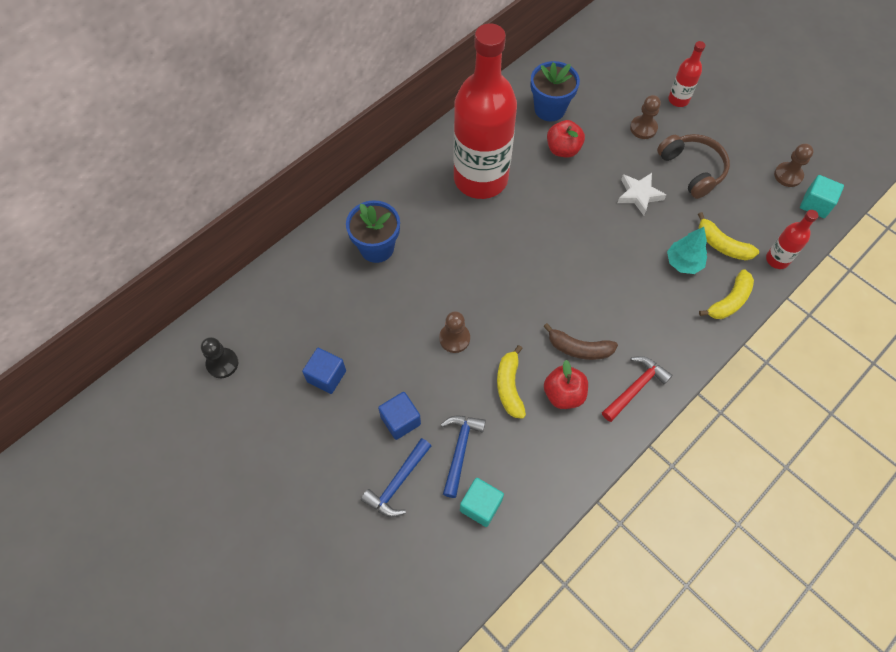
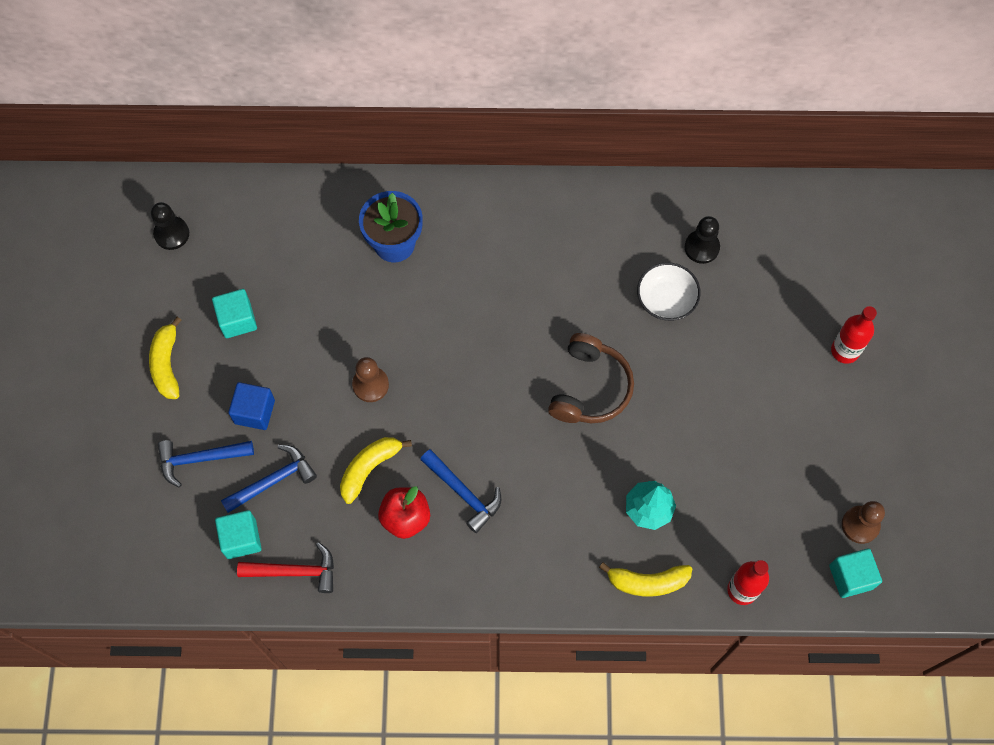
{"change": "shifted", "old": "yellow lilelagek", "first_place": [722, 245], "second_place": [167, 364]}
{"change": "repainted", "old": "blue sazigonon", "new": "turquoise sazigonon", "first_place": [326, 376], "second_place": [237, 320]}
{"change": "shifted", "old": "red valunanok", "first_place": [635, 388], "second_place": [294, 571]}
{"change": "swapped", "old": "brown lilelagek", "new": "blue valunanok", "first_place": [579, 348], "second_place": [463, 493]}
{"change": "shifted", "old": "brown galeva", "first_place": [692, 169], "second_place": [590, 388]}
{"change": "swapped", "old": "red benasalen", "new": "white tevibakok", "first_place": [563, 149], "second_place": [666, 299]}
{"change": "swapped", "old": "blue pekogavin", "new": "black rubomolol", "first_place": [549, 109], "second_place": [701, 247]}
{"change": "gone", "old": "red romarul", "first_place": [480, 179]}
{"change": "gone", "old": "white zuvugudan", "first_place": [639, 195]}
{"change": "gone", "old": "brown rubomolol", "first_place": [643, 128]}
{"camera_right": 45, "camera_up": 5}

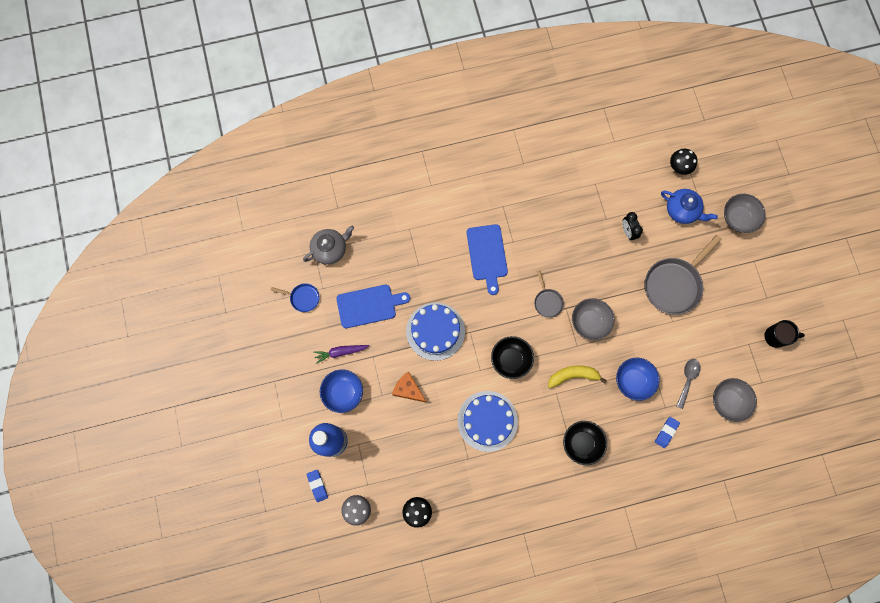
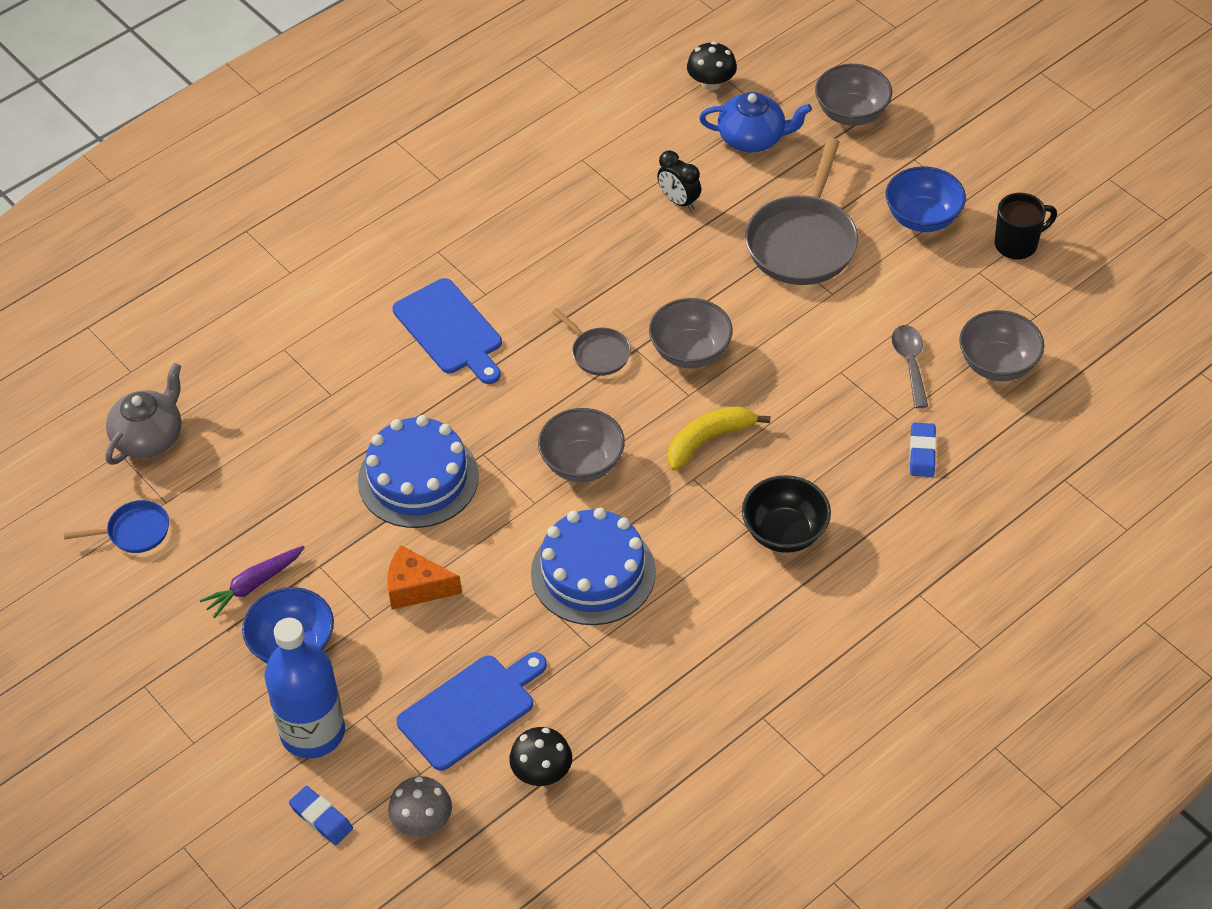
{"change": "shifted", "old": "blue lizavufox", "first_place": [369, 305], "second_place": [470, 709]}
{"change": "repainted", "old": "black tevibakok", "new": "grey tevibakok", "first_place": [511, 360], "second_place": [582, 463]}
{"change": "shifted", "old": "blue tevibakok", "first_place": [633, 381], "second_place": [922, 218]}
{"camera_right": -25, "camera_up": -25}

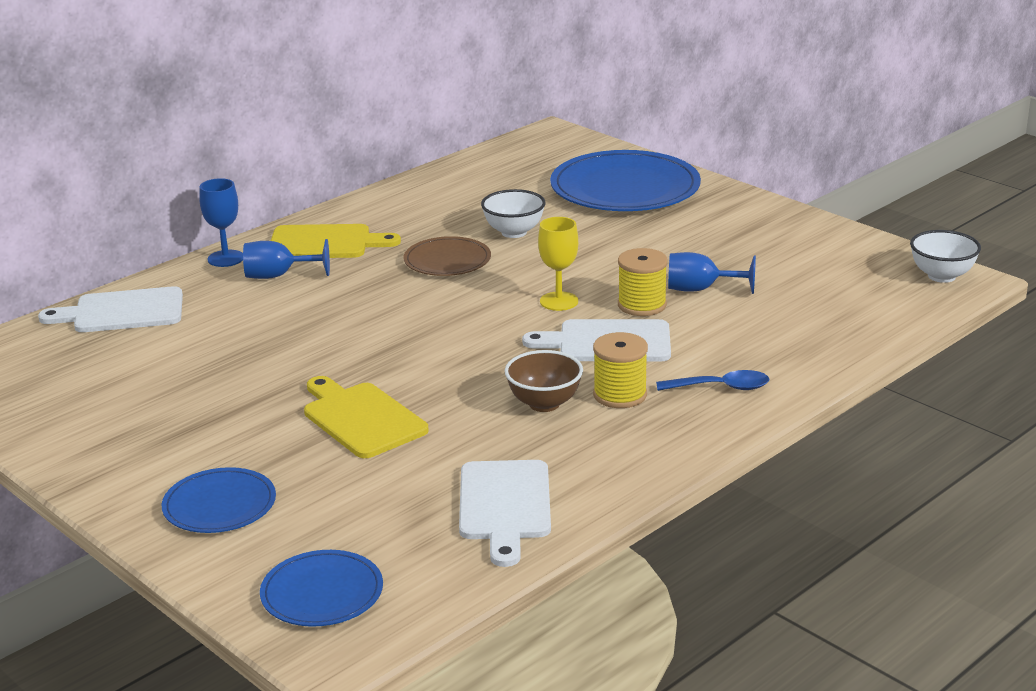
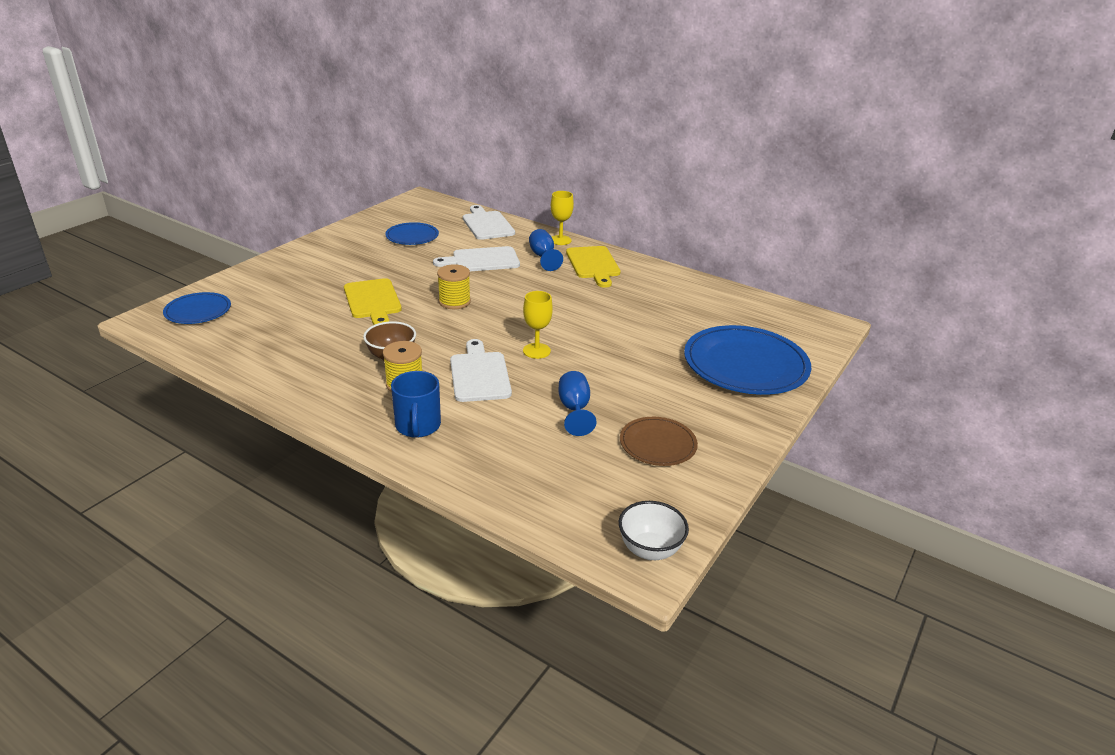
{"change": "rotated", "old": "yellow lizavufox", "first_place": [361, 418], "second_place": [373, 301], "degrees": 120}
{"change": "shifted", "old": "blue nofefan", "first_place": [219, 505], "second_place": [412, 236]}
{"change": "swapped", "old": "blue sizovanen", "new": "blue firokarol", "first_place": [721, 387], "second_place": [418, 426]}
{"change": "shifted", "old": "white lizavufox", "first_place": [504, 505], "second_place": [482, 260]}
{"change": "shifted", "old": "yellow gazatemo", "first_place": [642, 305], "second_place": [454, 302]}
{"change": "repainted", "old": "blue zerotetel", "new": "yellow zerotetel", "first_place": [226, 258], "second_place": [560, 240]}
{"change": "shifted", "old": "brown nofefan", "first_place": [447, 260], "second_place": [658, 444]}
{"change": "gone", "old": "white tevibakok", "first_place": [514, 232]}
{"camera_right": 75, "camera_up": 5}

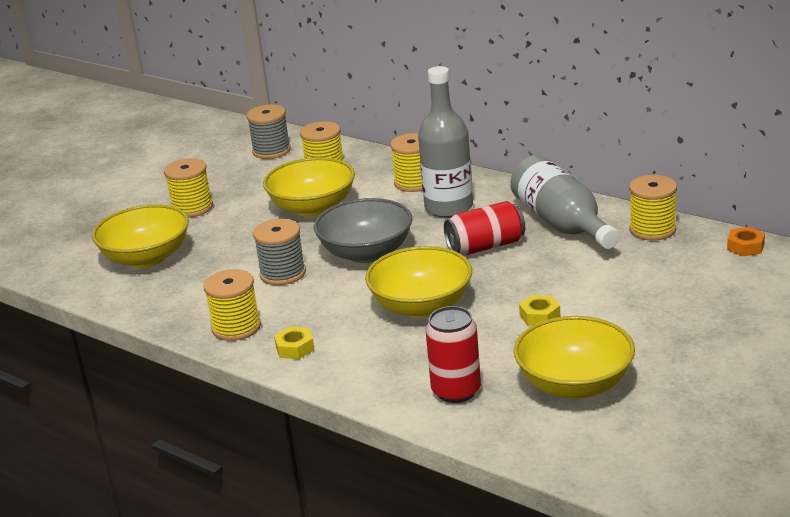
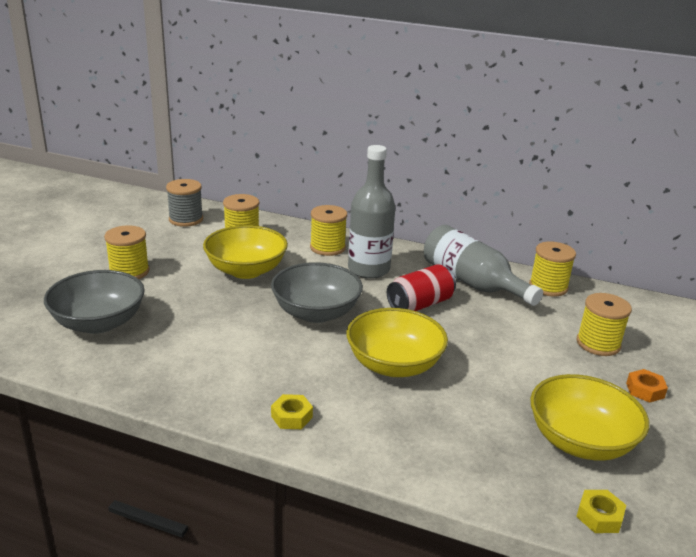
{"change": "repainted", "old": "yellow tevibakok", "new": "grey tevibakok", "first_place": [147, 258], "second_place": [99, 323]}
{"change": "shifted", "old": "yellow gazatemo", "first_place": [236, 327], "second_place": [598, 344]}
{"change": "shifted", "old": "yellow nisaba", "first_place": [539, 316], "second_place": [599, 516]}
{"change": "shifted", "old": "orange nisaba", "first_place": [745, 247], "second_place": [645, 390]}
{"change": "gone", "old": "grey gazatemo", "first_place": [283, 274]}
{"change": "gone", "old": "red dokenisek", "first_place": [456, 391]}
{"camera_right": -20, "camera_up": 0}

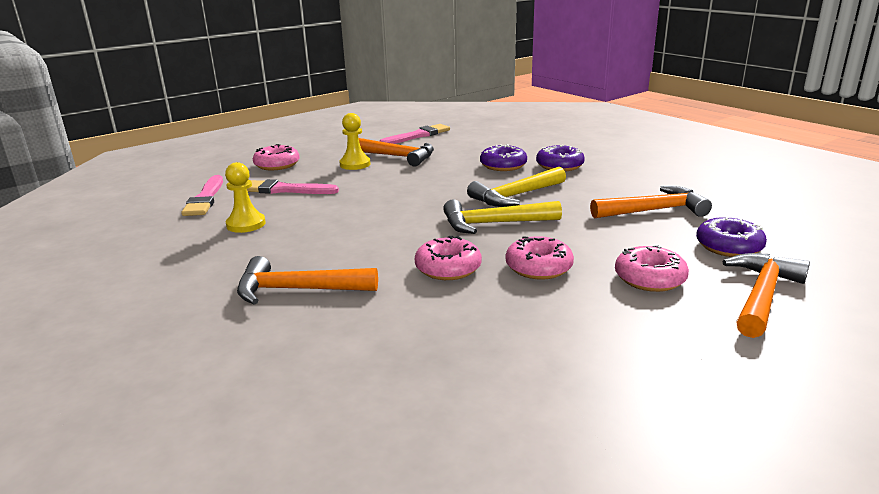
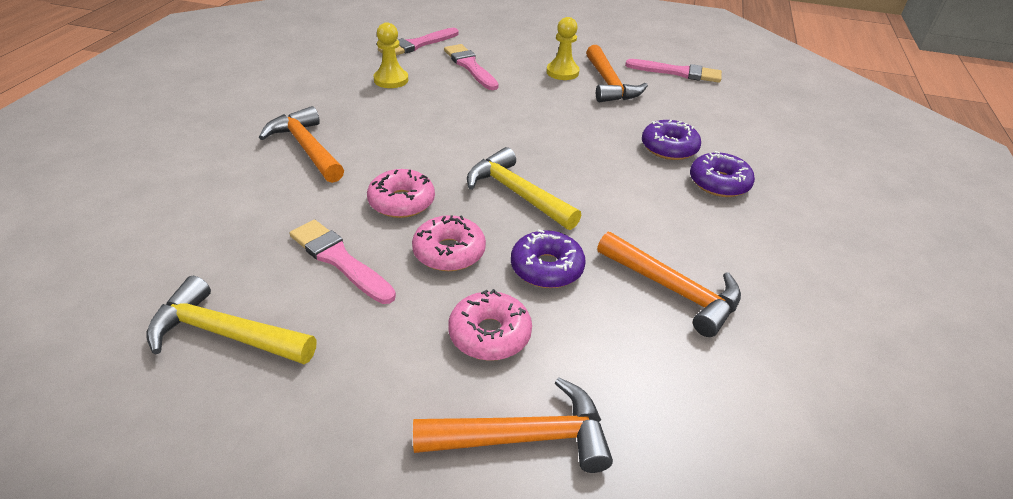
{"change": "shifted", "old": "yellow valunanok", "first_place": [515, 196], "second_place": [225, 333]}
{"change": "new", "new": "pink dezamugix", "second_place": [339, 260]}
{"change": "shifted", "old": "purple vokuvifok", "first_place": [729, 246], "second_place": [546, 268]}
{"change": "gone", "old": "pink vokuvifok", "first_place": [277, 165]}
{"camera_right": 50, "camera_up": 15}

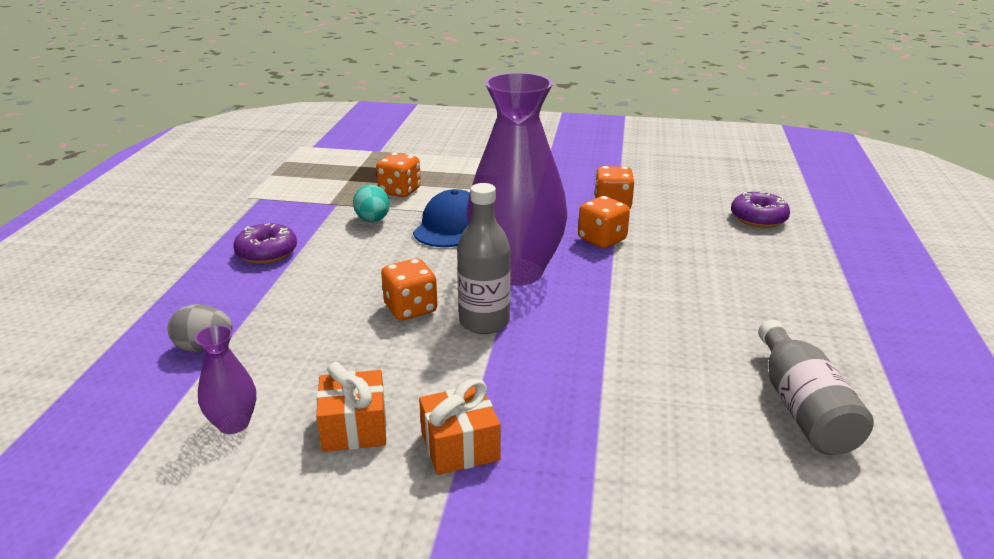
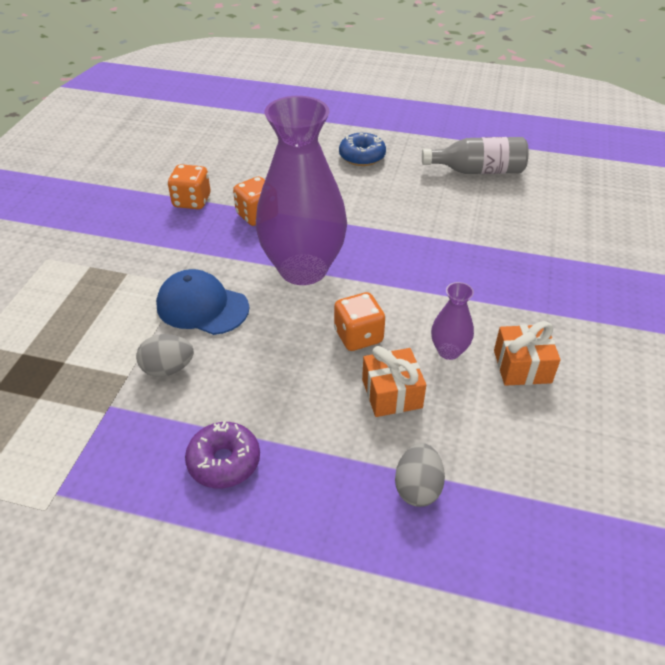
{"change": "repainted", "old": "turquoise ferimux", "new": "grey ferimux", "first_place": [373, 220], "second_place": [168, 369]}
{"change": "new", "new": "blue vokuvifok", "second_place": [362, 156]}
{"change": "shifted", "old": "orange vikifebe", "first_place": [460, 446], "second_place": [391, 393]}
{"change": "shifted", "old": "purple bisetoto", "first_place": [233, 423], "second_place": [449, 351]}
{"change": "gone", "old": "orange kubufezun", "first_place": [400, 191]}
{"change": "gone", "old": "grey romarul", "first_place": [484, 322]}
{"change": "gone", "old": "purple vokuvifok", "first_place": [758, 218]}
{"camera_right": -85, "camera_up": 15}

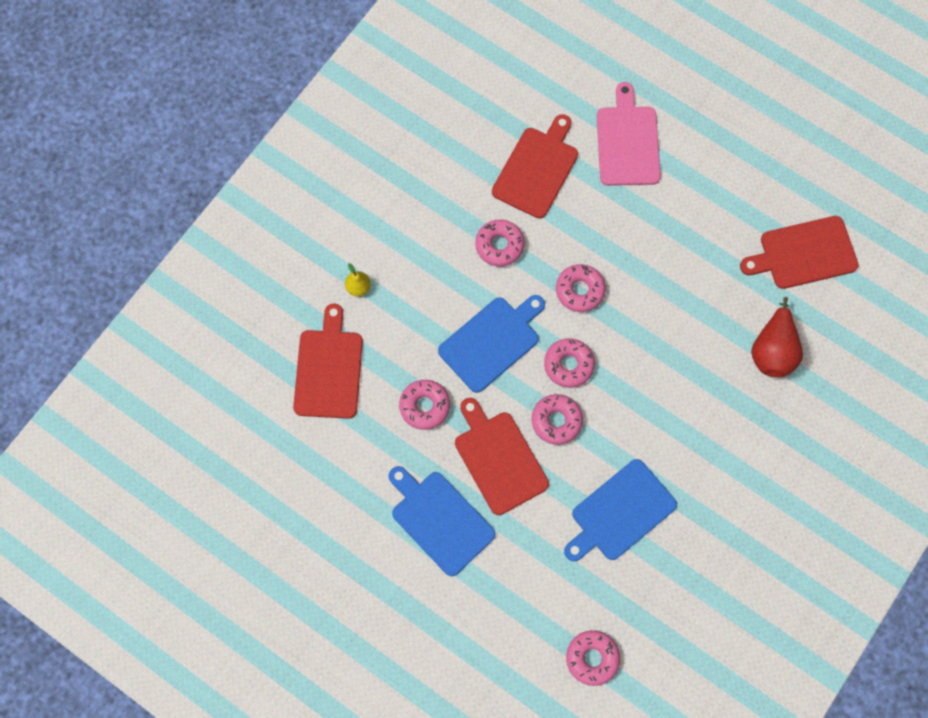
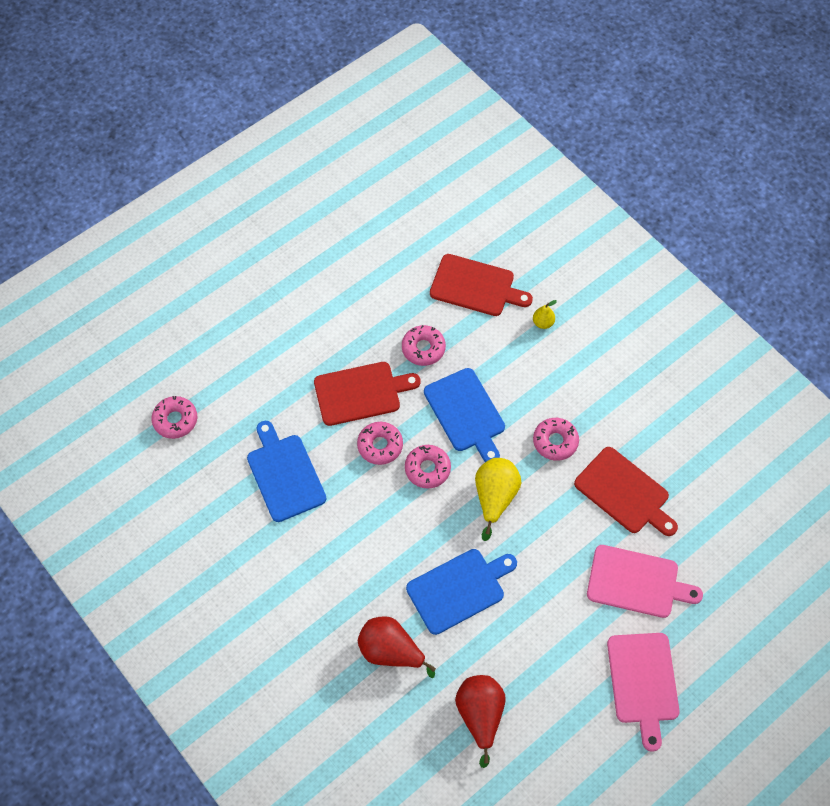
{"change": "shifted", "old": "blue lizavufox", "first_place": [440, 520], "second_place": [459, 589]}
{"change": "swapped", "old": "red lizavufox", "new": "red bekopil", "first_place": [804, 254], "second_place": [480, 715]}
{"change": "swapped", "old": "pink vokuvifok", "new": "yellow bekopil", "first_place": [580, 290], "second_place": [495, 497]}
{"change": "new", "new": "pink lizavufox", "second_place": [643, 682]}
{"camera_right": 105, "camera_up": -10}

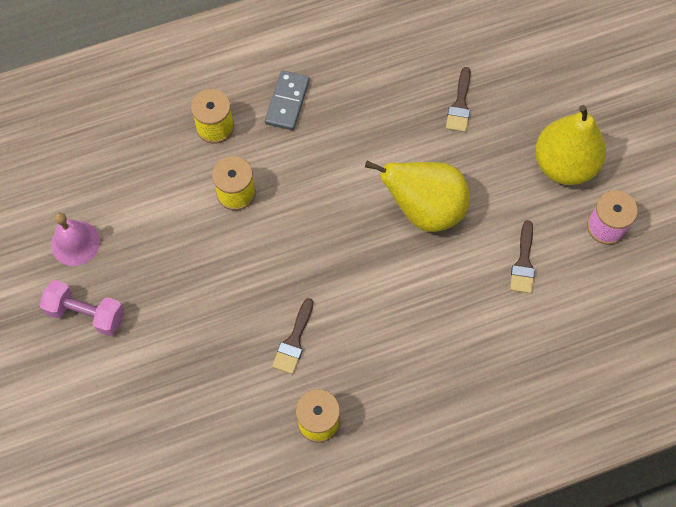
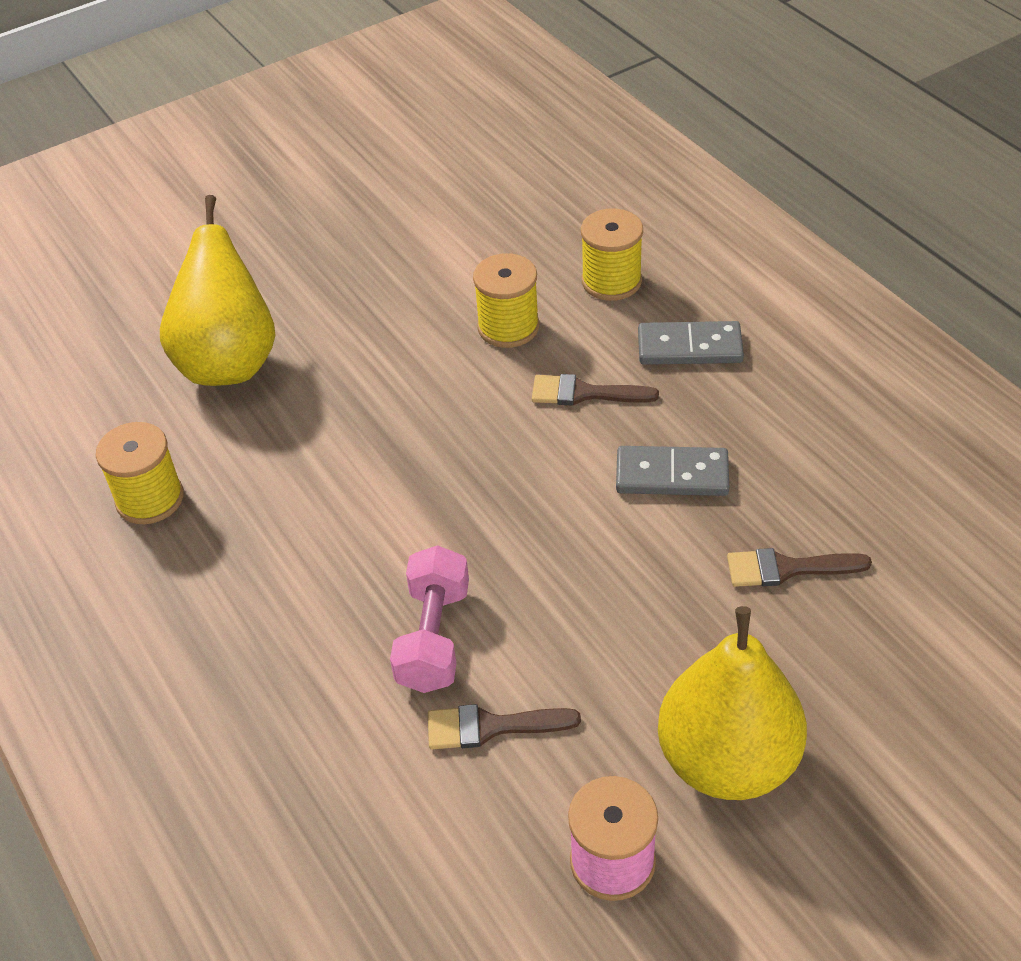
{"change": "shifted", "old": "yellow bekopil", "first_place": [424, 209], "second_place": [229, 362]}
{"change": "shifted", "old": "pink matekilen", "first_place": [86, 313], "second_place": [433, 637]}
{"change": "shifted", "old": "brown dezamugix", "first_place": [294, 341], "second_place": [584, 393]}
{"change": "new", "new": "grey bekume", "second_place": [672, 475]}
{"change": "gone", "old": "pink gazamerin", "first_place": [75, 243]}
{"camera_right": 80, "camera_up": -20}

